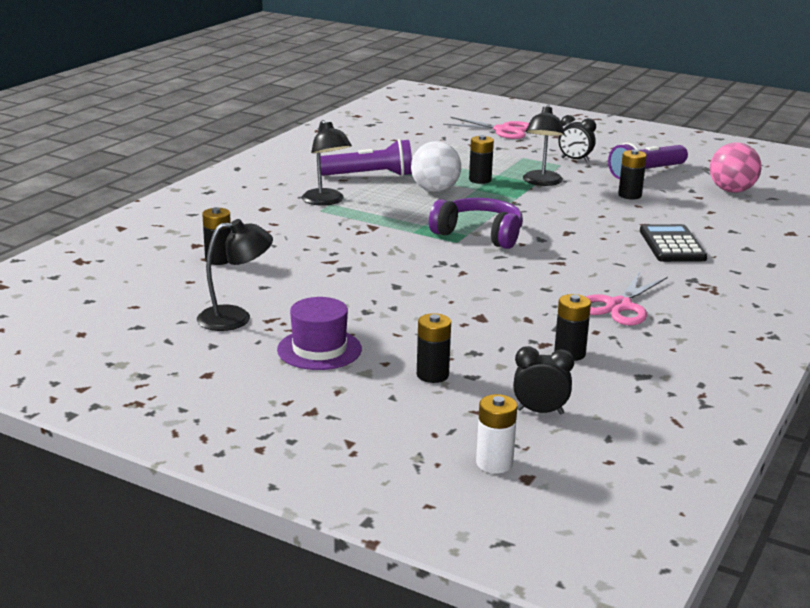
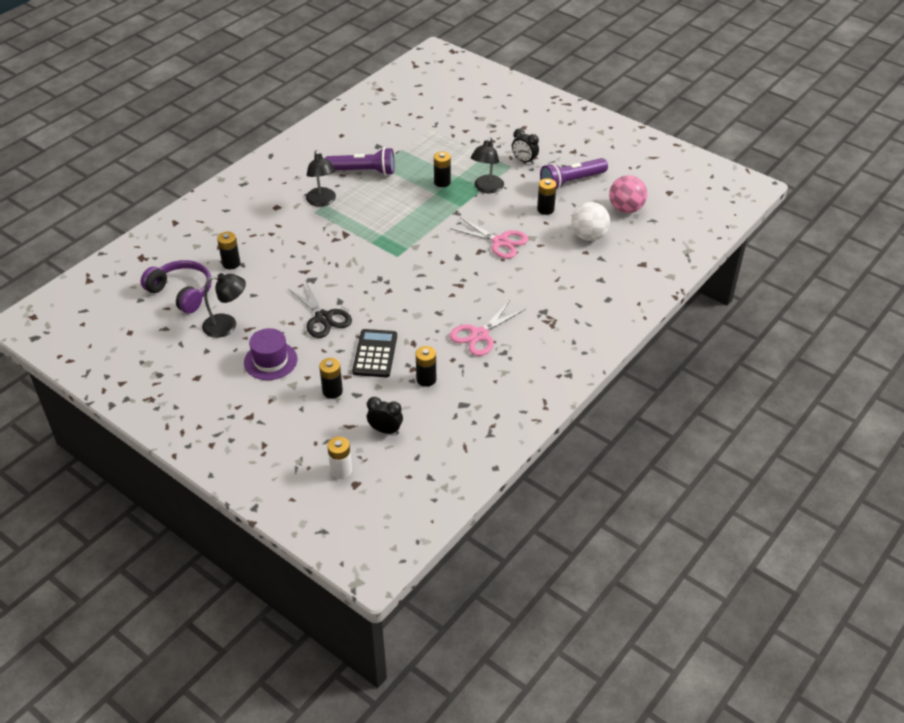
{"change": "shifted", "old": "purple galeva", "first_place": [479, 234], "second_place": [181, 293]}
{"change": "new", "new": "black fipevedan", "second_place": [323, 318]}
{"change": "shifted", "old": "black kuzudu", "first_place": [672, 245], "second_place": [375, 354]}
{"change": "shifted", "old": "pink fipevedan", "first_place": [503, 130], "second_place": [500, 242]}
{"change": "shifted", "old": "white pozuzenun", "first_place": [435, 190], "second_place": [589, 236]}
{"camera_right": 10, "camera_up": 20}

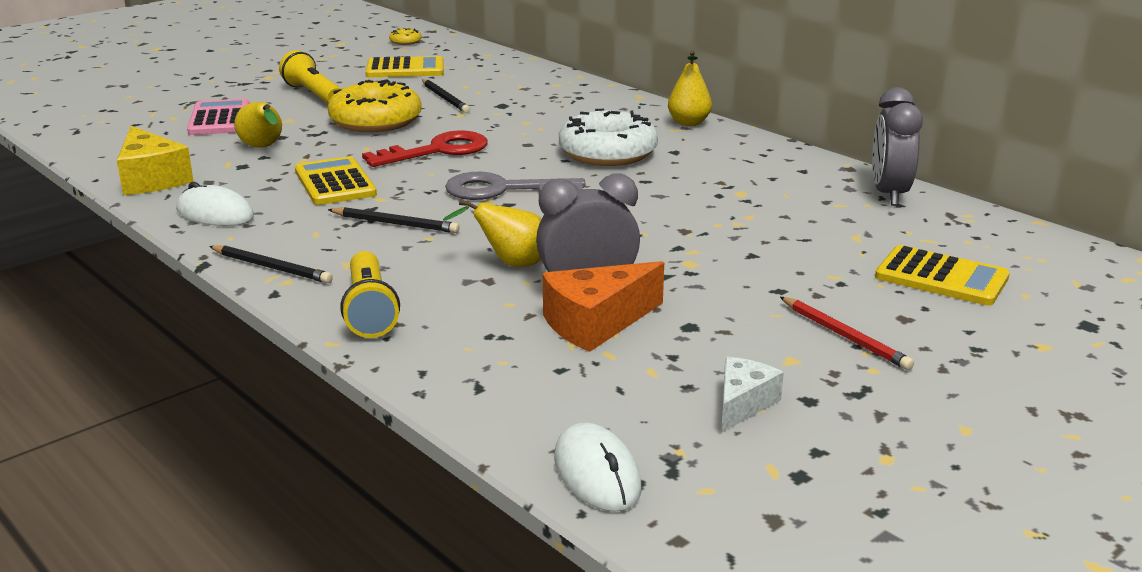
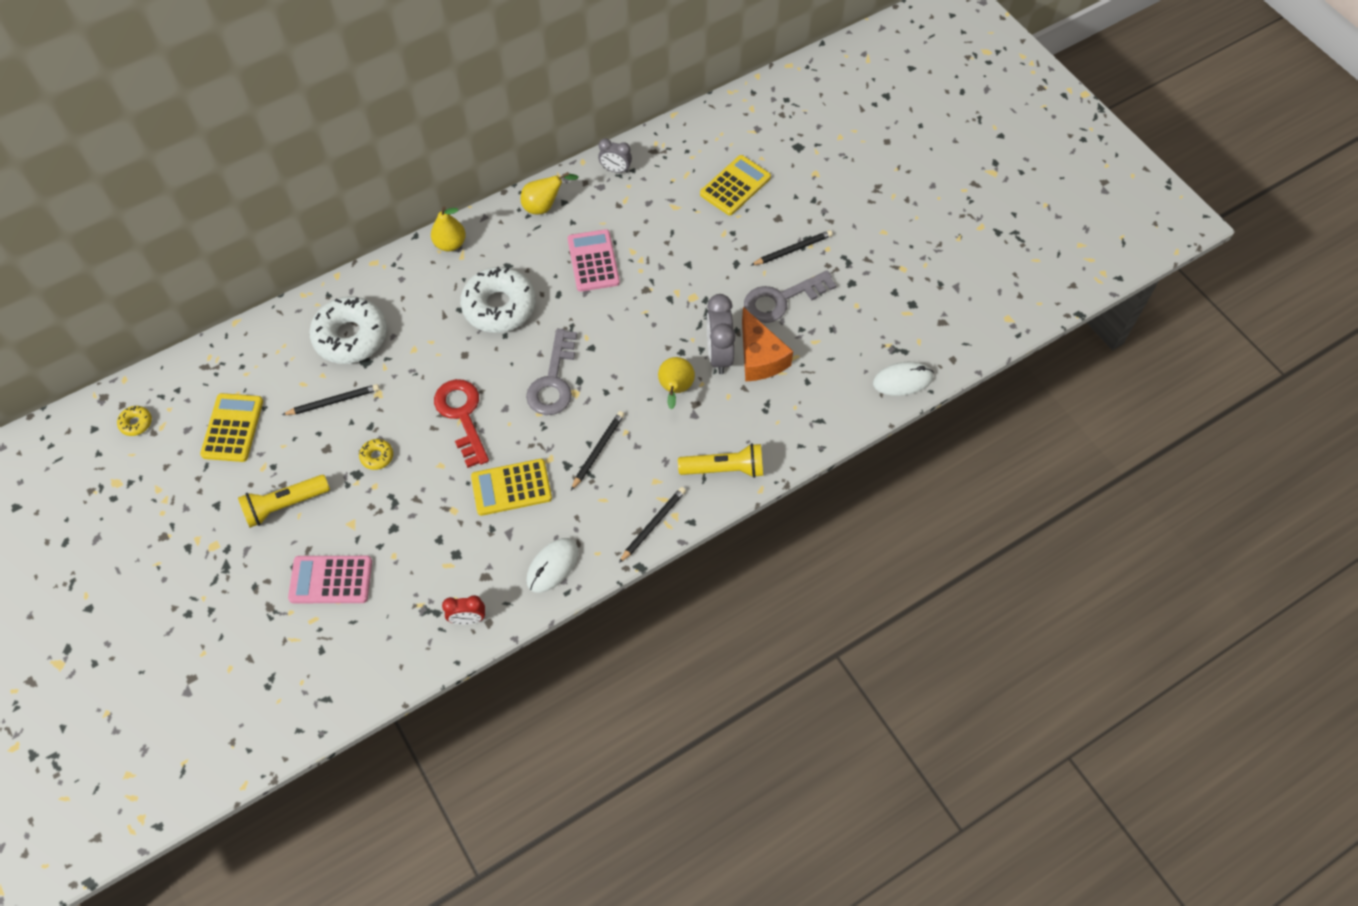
{"change": "new", "new": "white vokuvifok", "second_place": [351, 336]}
{"change": "scaled", "old": "yellow vokuvifok", "first_place": [375, 121], "second_place": [377, 456], "factor": 0.42}
{"change": "swapped", "old": "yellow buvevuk", "new": "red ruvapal", "first_place": [151, 179], "second_place": [468, 619]}
{"change": "shifted", "old": "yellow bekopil", "first_place": [263, 148], "second_place": [544, 206]}
{"change": "new", "new": "pink kuzudu", "second_place": [593, 261]}
{"change": "scaled", "old": "grey ruvapal", "first_place": [889, 194], "second_place": [615, 170], "factor": 0.6}
{"change": "new", "new": "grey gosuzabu", "second_place": [781, 299]}
{"change": "repainted", "old": "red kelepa", "new": "black kelepa", "first_place": [844, 336], "second_place": [793, 250]}
{"change": "gone", "old": "white buvevuk", "first_place": [742, 404]}
{"camera_right": -80, "camera_up": 35}

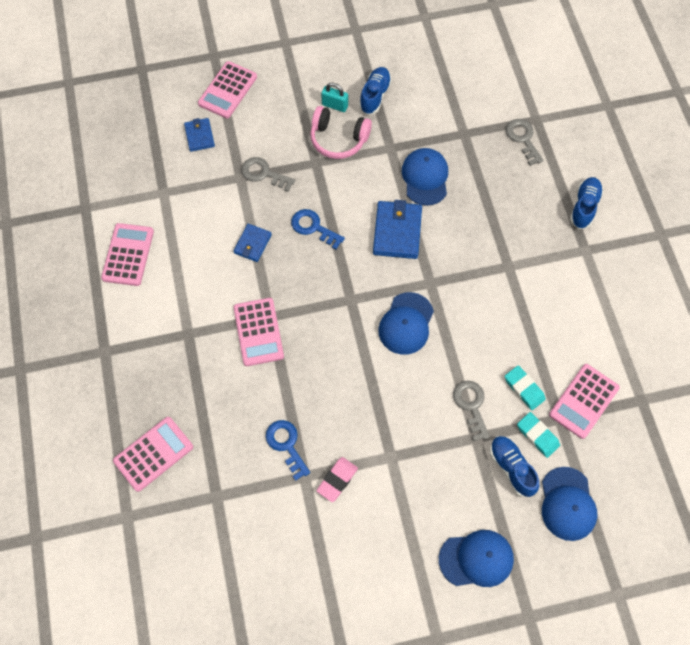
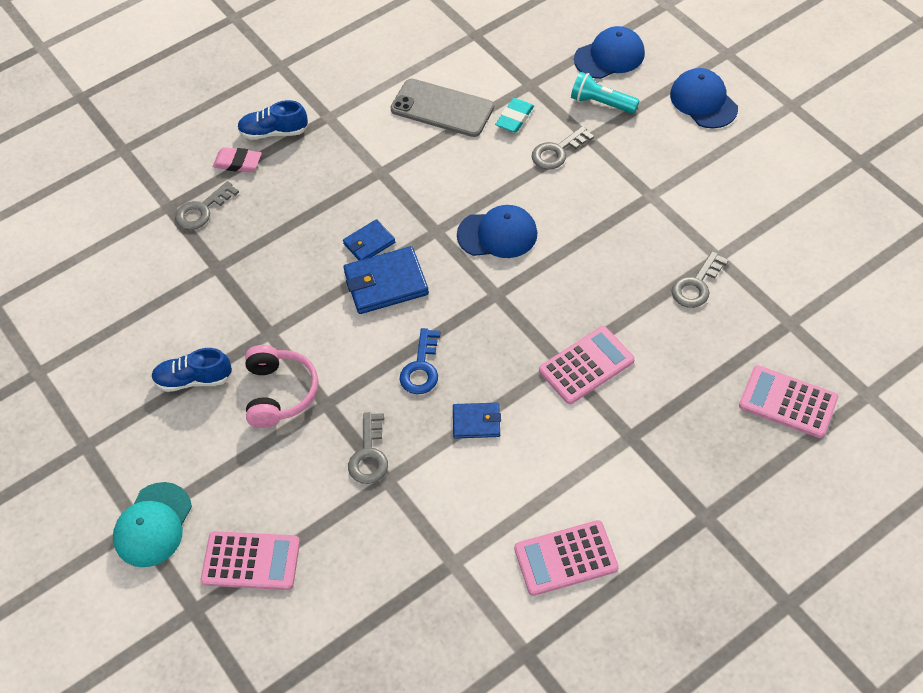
{"change": "new", "new": "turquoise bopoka", "second_place": [153, 525]}
{"change": "shifted", "old": "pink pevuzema", "first_place": [337, 480], "second_place": [237, 163]}
{"change": "shifted", "old": "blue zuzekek", "first_place": [199, 136], "second_place": [369, 243]}
{"change": "new", "new": "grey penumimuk", "second_place": [442, 108]}
{"change": "swapped", "old": "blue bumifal", "new": "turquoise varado", "first_place": [511, 468], "second_place": [601, 103]}
{"change": "repainted", "old": "blue gosuzabu", "new": "grey gosuzabu", "first_place": [286, 445], "second_place": [696, 285]}
{"change": "gone", "old": "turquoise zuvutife", "first_place": [335, 105]}
{"change": "gone", "old": "blue bopoka", "first_place": [425, 177]}
{"change": "gone", "old": "turquoise pevuzema", "first_place": [537, 435]}
{"change": "gone", "old": "pink kuzudu", "first_place": [583, 401]}
{"camera_right": -110, "camera_up": -10}

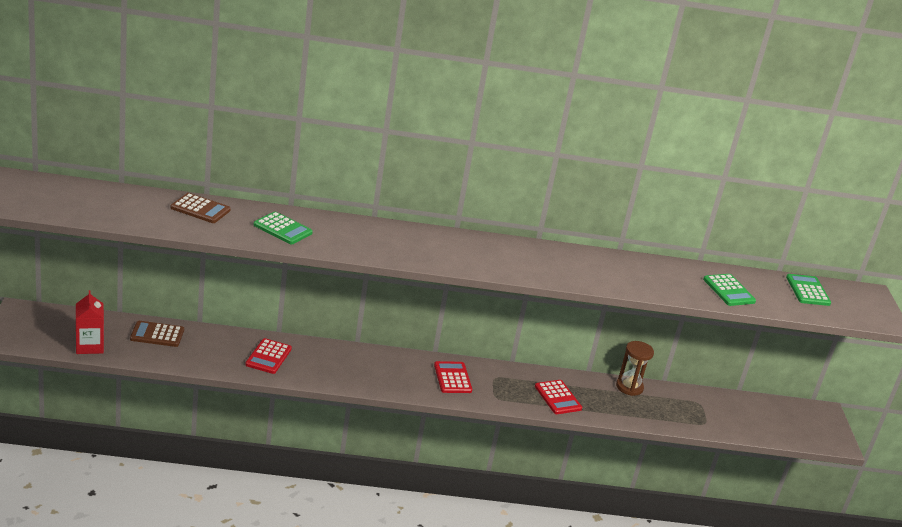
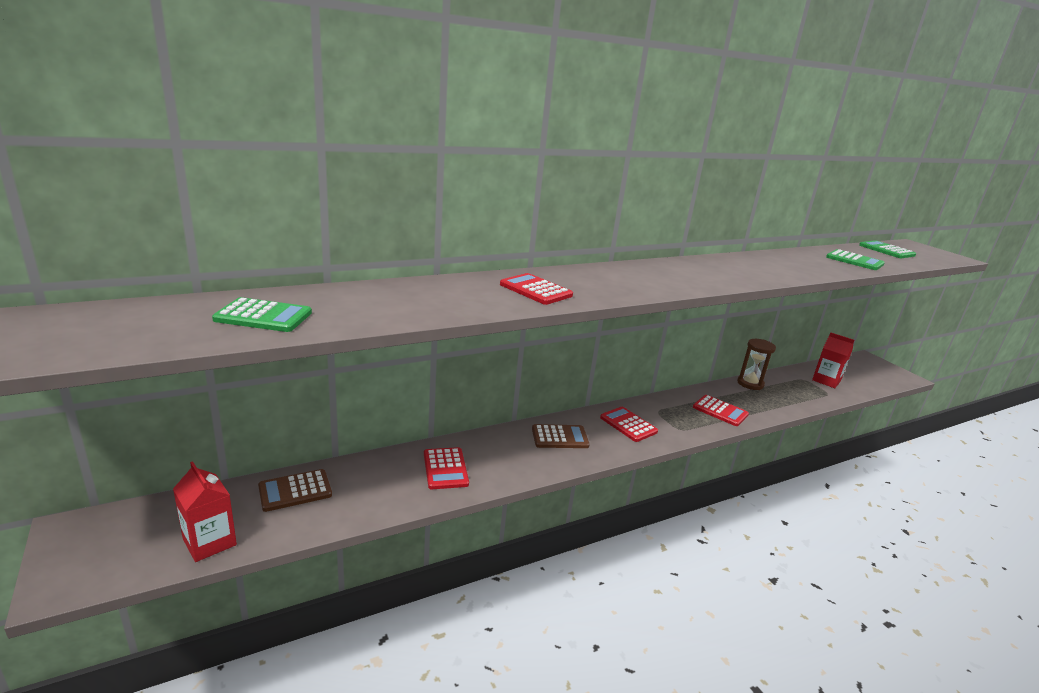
{"change": "shifted", "old": "green kuzudu", "first_place": [282, 229], "second_place": [263, 316]}
{"change": "new", "new": "red kuzudu", "second_place": [536, 290]}
{"change": "shifted", "old": "brown kuzudu", "first_place": [200, 209], "second_place": [560, 437]}
{"change": "new", "new": "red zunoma", "second_place": [826, 380]}
{"camera_right": -25, "camera_up": -5}

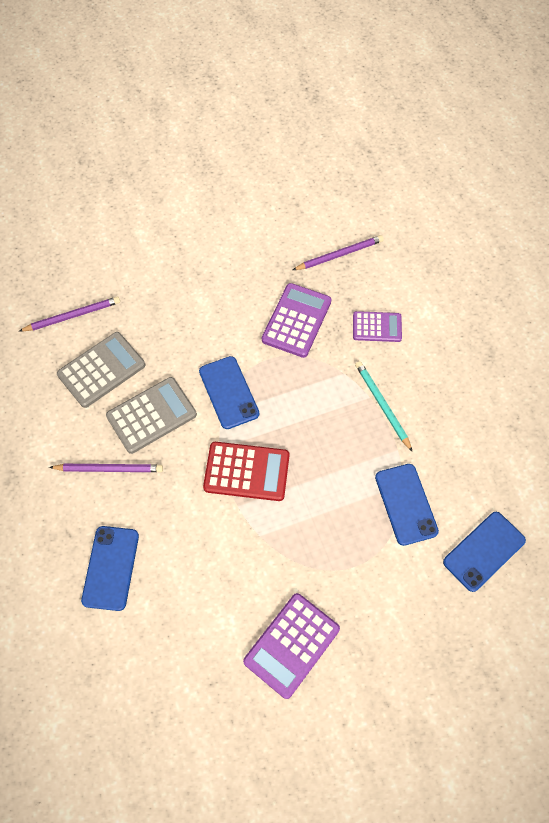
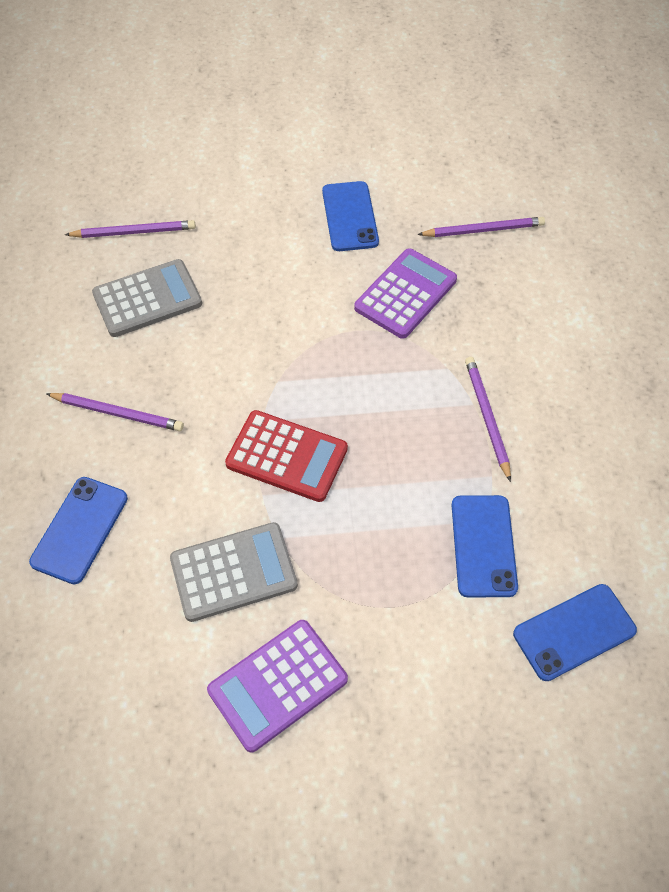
{"change": "shifted", "old": "grey kuzudu", "first_place": [151, 415], "second_place": [233, 572]}
{"change": "shifted", "old": "blue penumimuk", "first_place": [228, 392], "second_place": [350, 216]}
{"change": "repainted", "old": "turquoise kelepa", "new": "purple kelepa", "first_place": [382, 405], "second_place": [486, 417]}
{"change": "gone", "old": "purple kuzudu", "first_place": [377, 327]}
{"camera_right": 15, "camera_up": -5}

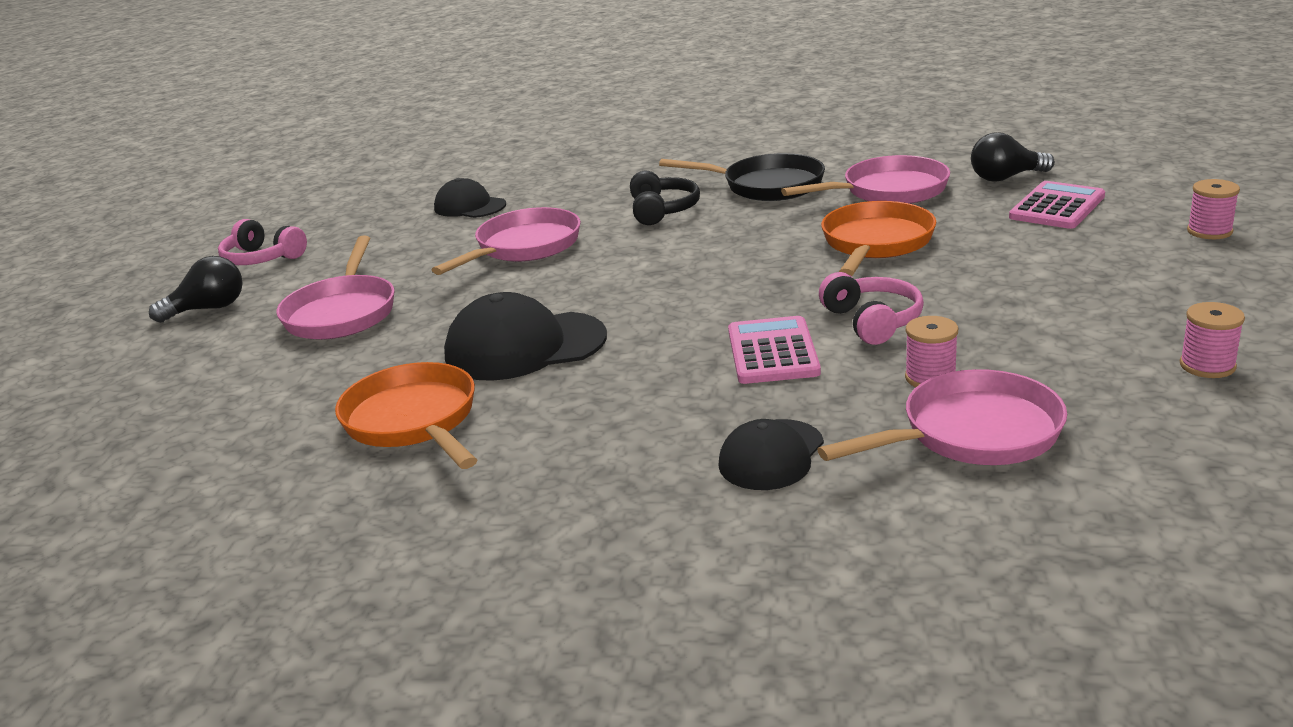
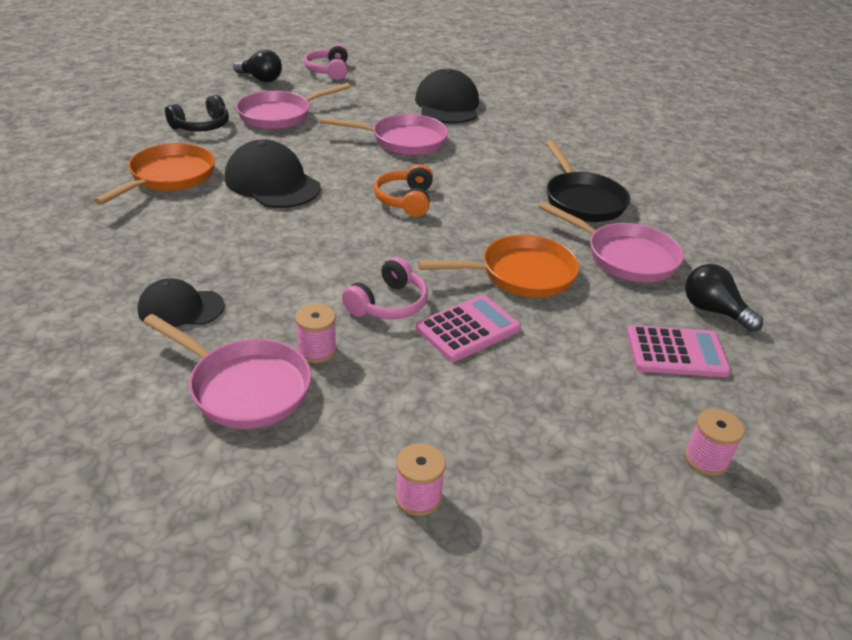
{"change": "shifted", "old": "black galeva", "first_place": [662, 210], "second_place": [201, 126]}
{"change": "new", "new": "orange galeva", "second_place": [405, 200]}
{"change": "scaled", "old": "black bopoka", "first_place": [470, 206], "second_place": [447, 105], "factor": 1.61}
{"change": "shifted", "old": "pink kuzudu", "first_place": [772, 352], "second_place": [468, 329]}
{"camera_right": 50, "camera_up": 10}

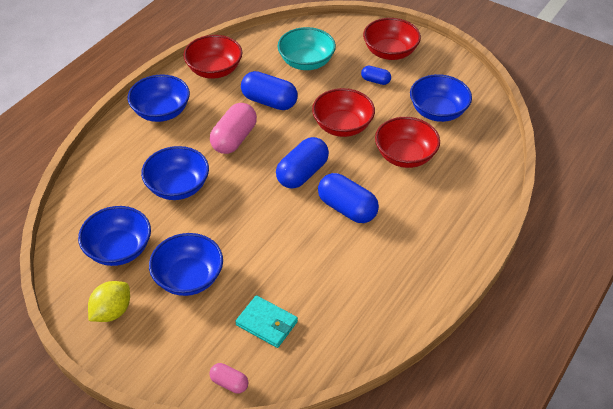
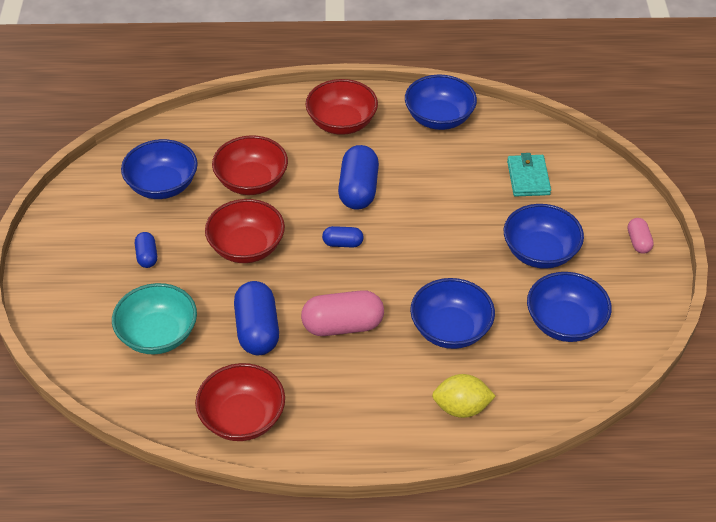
{"change": "shifted", "old": "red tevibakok", "first_place": [390, 52], "second_place": [342, 123]}
{"change": "scaled", "old": "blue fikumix", "first_place": [302, 173], "second_place": [343, 243], "factor": 0.53}
{"change": "shifted", "old": "blue tevibakok", "first_place": [161, 112], "second_place": [439, 118]}
{"change": "shifted", "old": "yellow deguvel", "first_place": [112, 311], "second_place": [461, 408]}
{"change": "shifted", "old": "pink fikumix", "first_place": [229, 383], "second_place": [638, 242]}
{"camera_right": -125, "camera_up": 0}

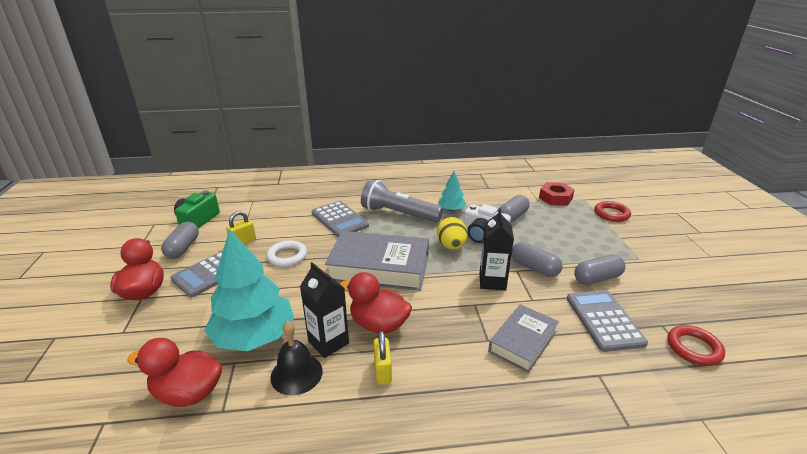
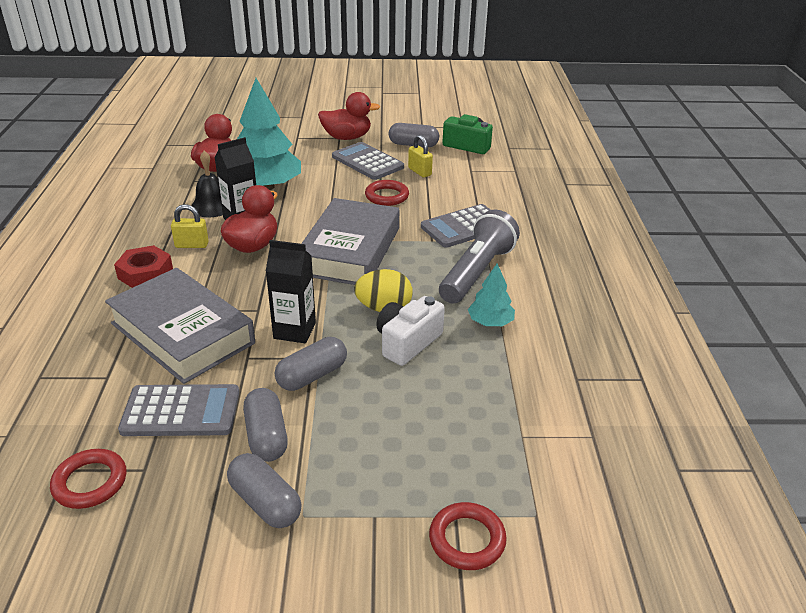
{"change": "scaled", "old": "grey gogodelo", "first_place": [523, 341], "second_place": [182, 333], "factor": 1.68}
{"change": "shifted", "old": "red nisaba", "first_place": [555, 198], "second_place": [145, 273]}
{"change": "shifted", "old": "grey fikumix", "first_place": [512, 217], "second_place": [265, 502]}
{"change": "repainted", "old": "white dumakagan", "new": "red dumakagan", "first_place": [287, 256], "second_place": [387, 196]}
{"camera_right": 95, "camera_up": 5}

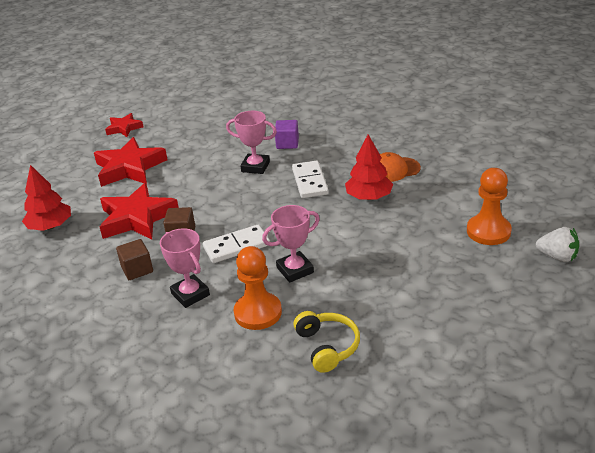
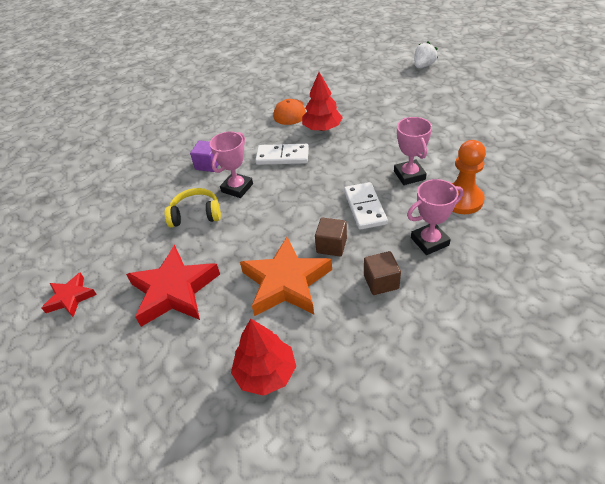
{"change": "shifted", "old": "yellow galeva", "first_place": [327, 346], "second_place": [196, 214]}
{"change": "repainted", "old": "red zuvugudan", "new": "orange zuvugudan", "first_place": [137, 218], "second_place": [286, 282]}
{"change": "gone", "old": "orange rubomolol", "first_place": [488, 231]}
{"camera_right": -75, "camera_up": 10}

